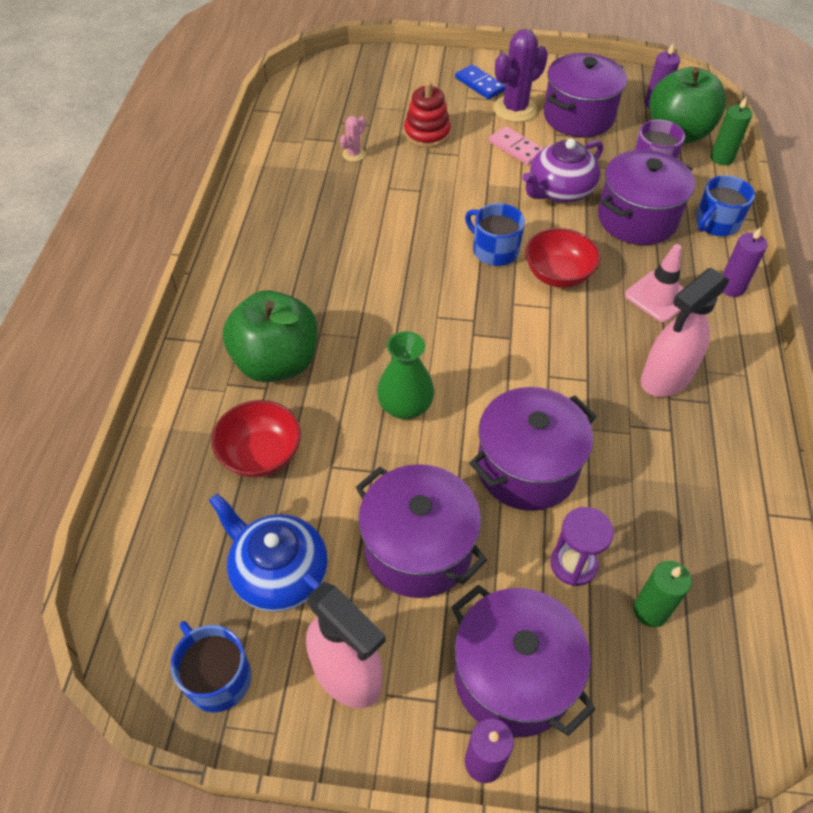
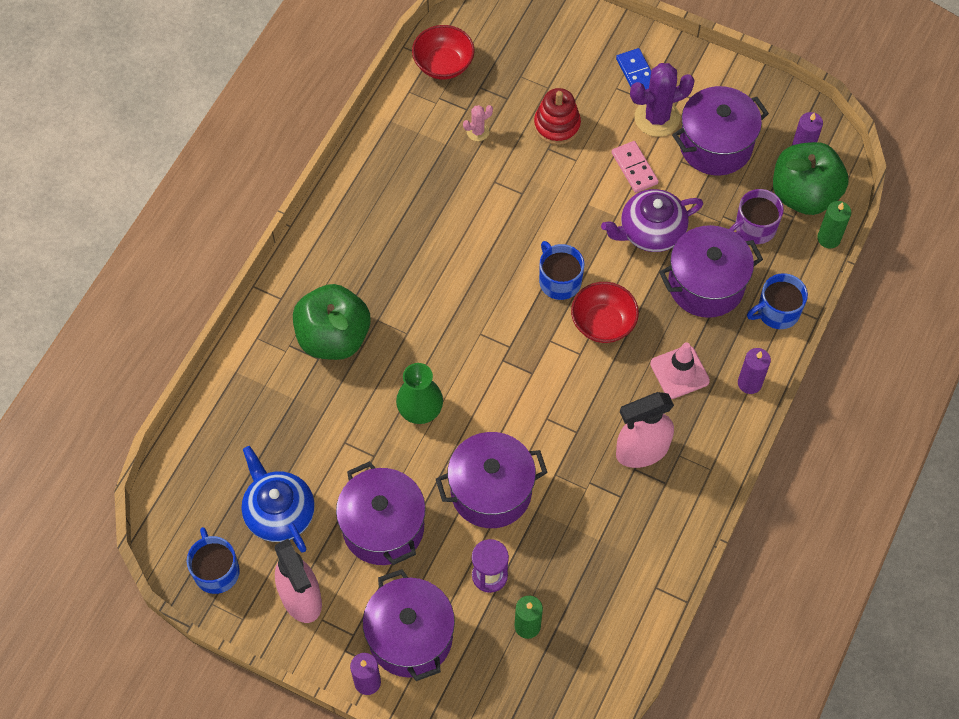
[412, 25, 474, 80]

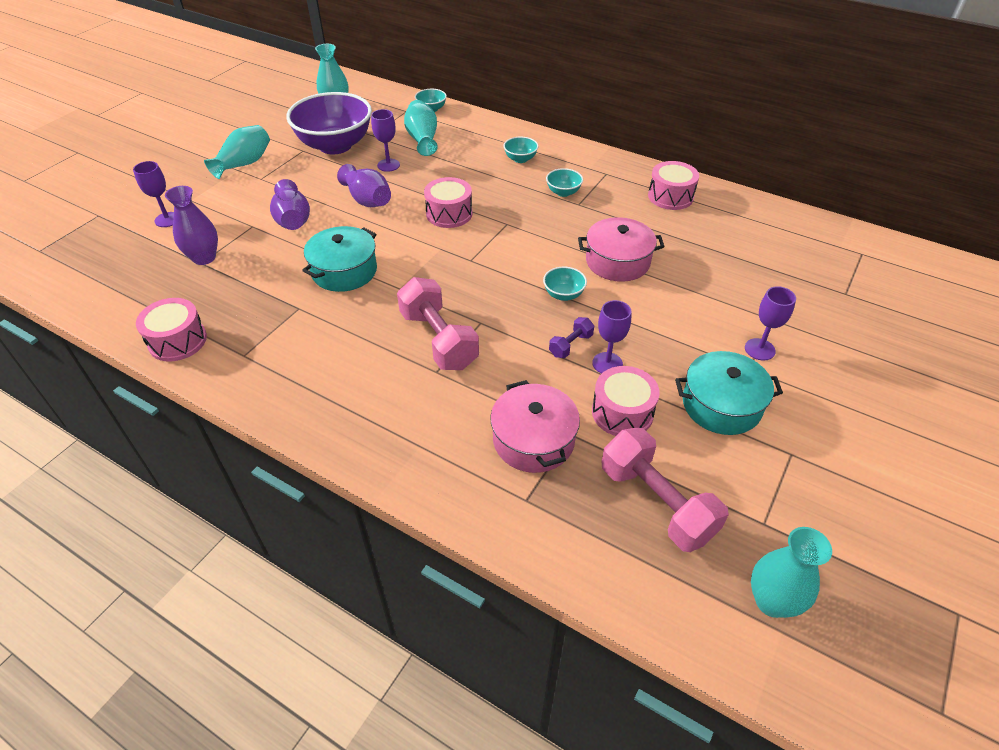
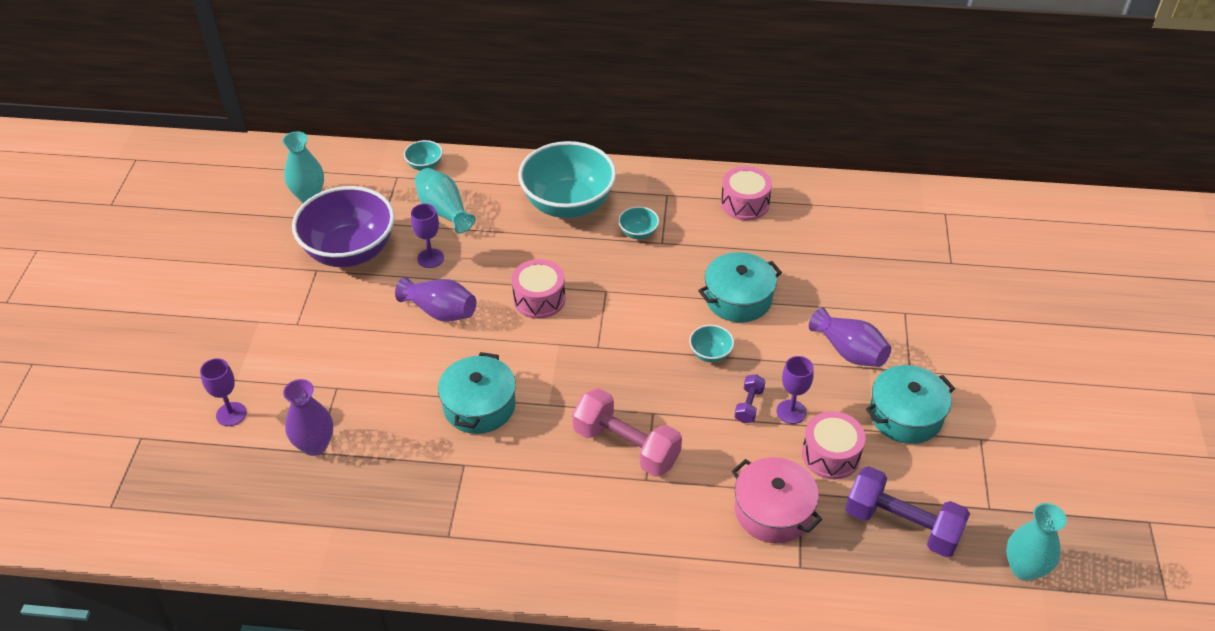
[136, 298, 207, 362] (first image)
[204, 125, 270, 179] (first image)
[745, 286, 796, 360] (first image)
[809, 307, 891, 367]
[698, 252, 782, 322]
[845, 466, 970, 557]
[518, 141, 616, 218]

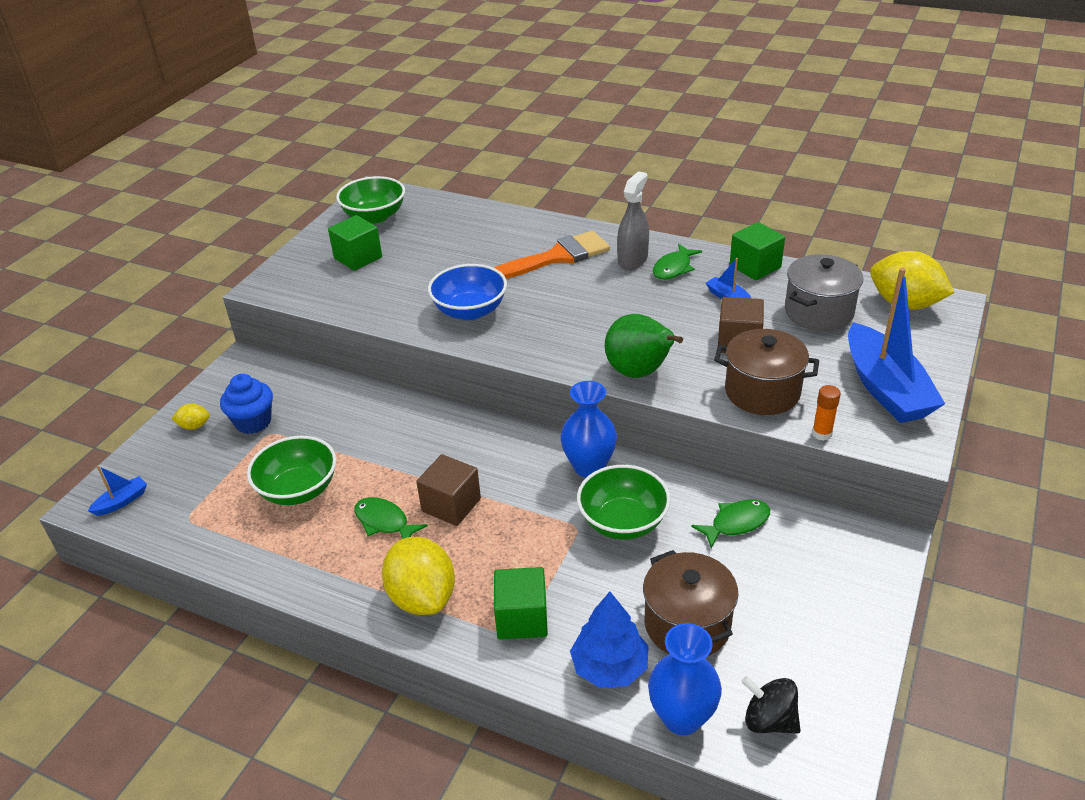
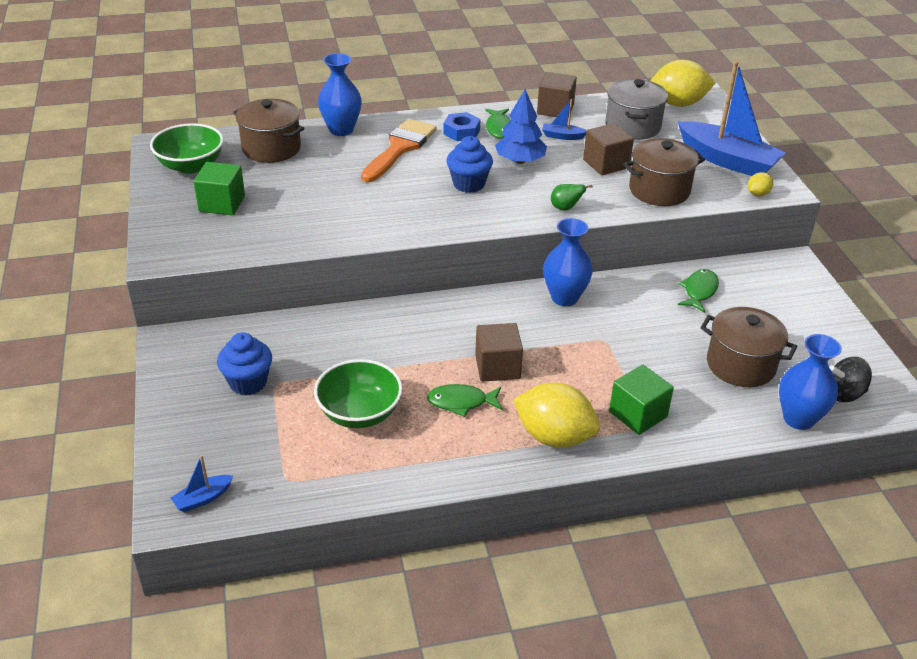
[428, 264, 507, 320] (first image)
[577, 465, 671, 540] (first image)
[812, 385, 841, 441] (first image)
[233, 99, 305, 163]
[318, 53, 362, 136]
[447, 136, 493, 193]
[748, 172, 773, 196]
[495, 89, 547, 164]
[444, 112, 480, 141]
[537, 72, 577, 118]
[171, 455, 233, 513]
[551, 184, 592, 210]

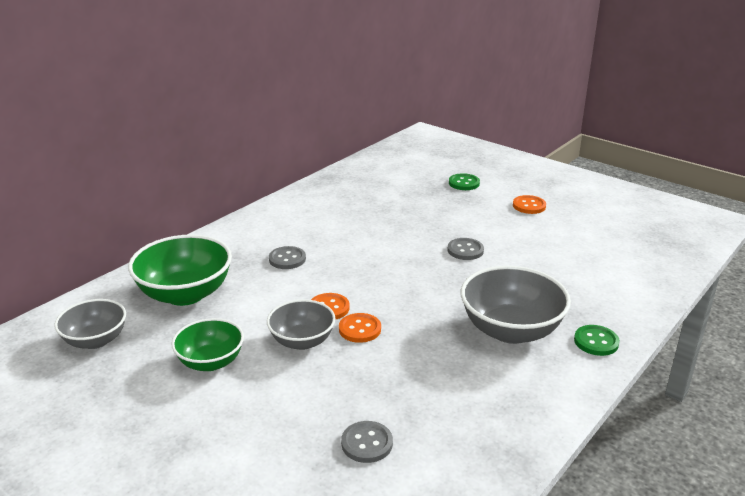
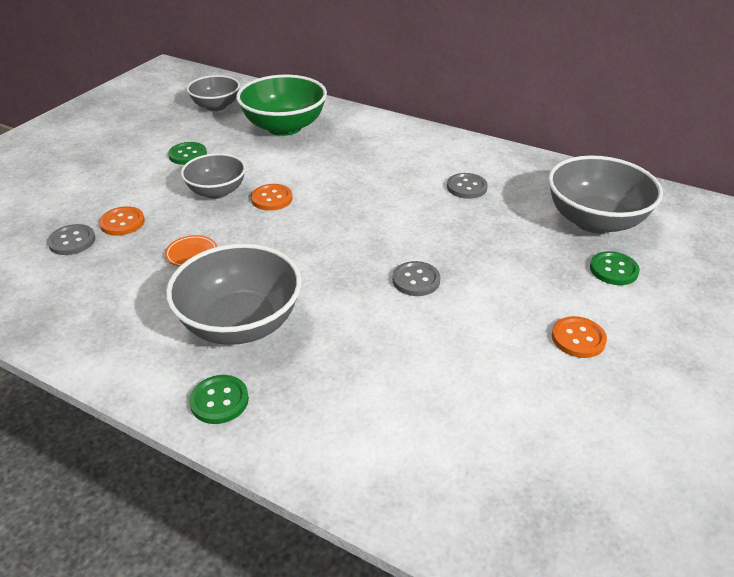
[165, 235, 217, 266]
[548, 155, 663, 234]
[447, 173, 488, 199]
[99, 206, 145, 236]
[168, 142, 207, 165]

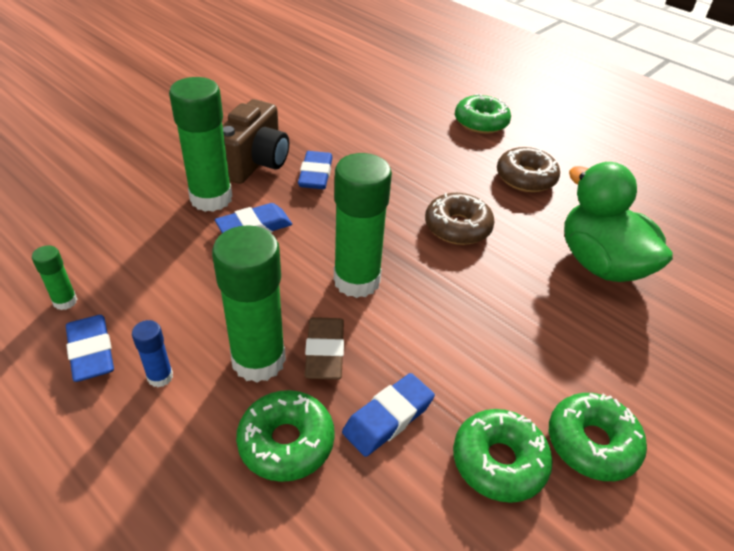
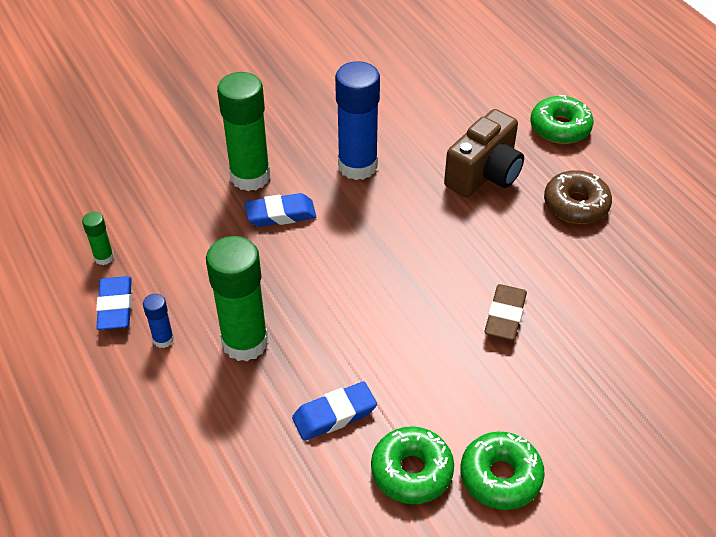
[236, 390, 335, 482] (first image)
[334, 153, 392, 298] (first image)
[425, 193, 495, 245] (first image)
[564, 162, 673, 282] (first image)
[444, 109, 524, 197]
[484, 284, 527, 340]
[335, 61, 380, 180]

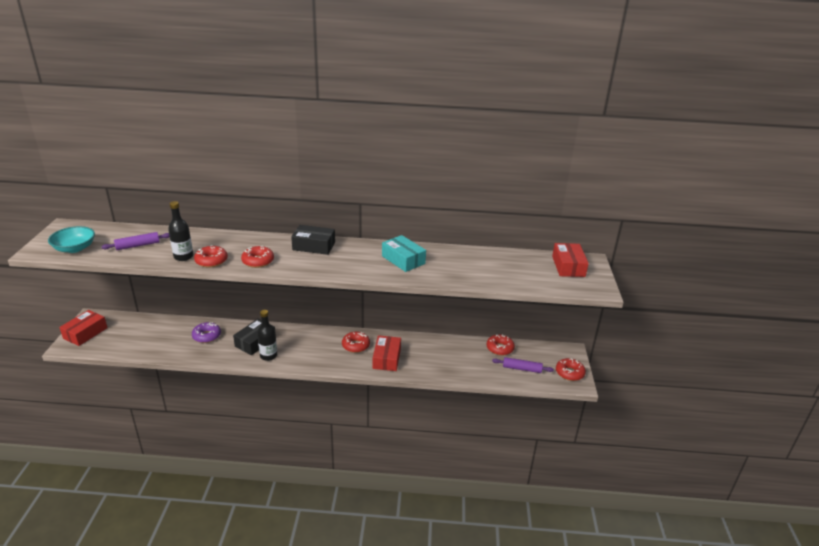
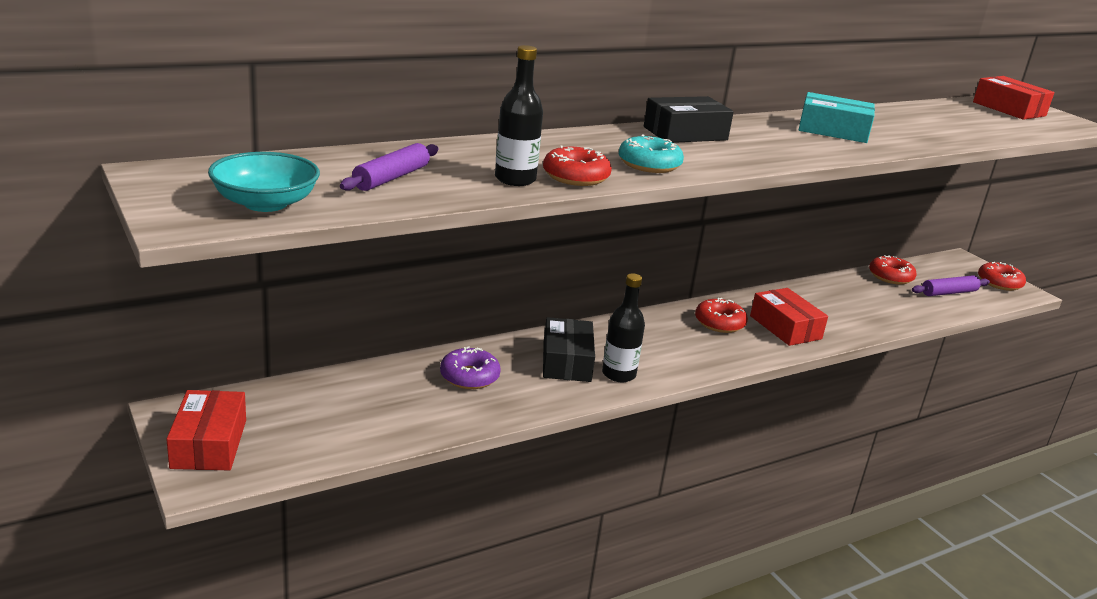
[619, 134, 684, 173]

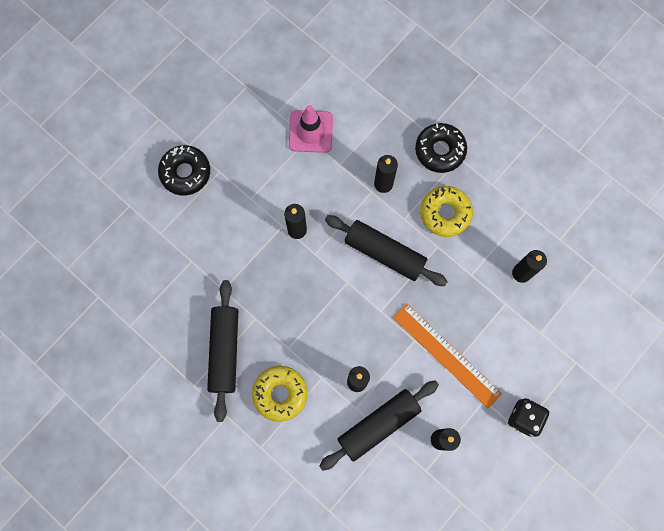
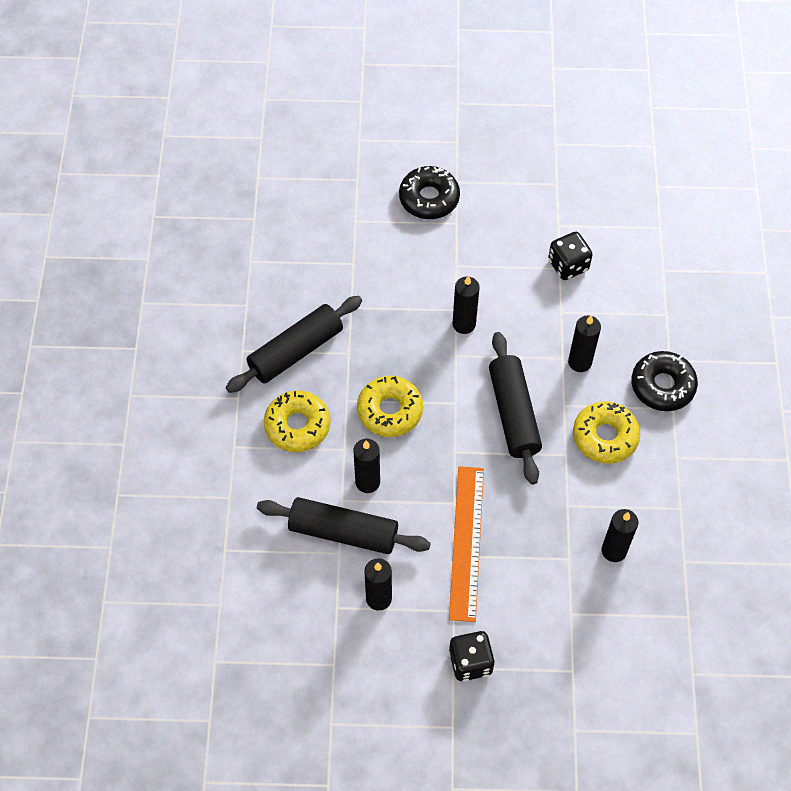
[357, 376, 423, 437]
[548, 232, 593, 280]

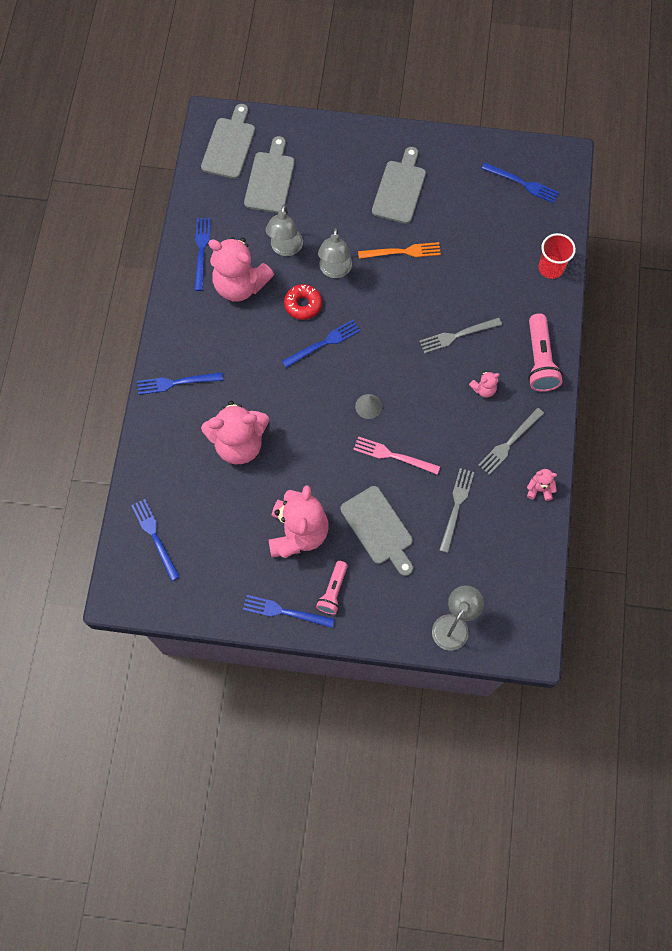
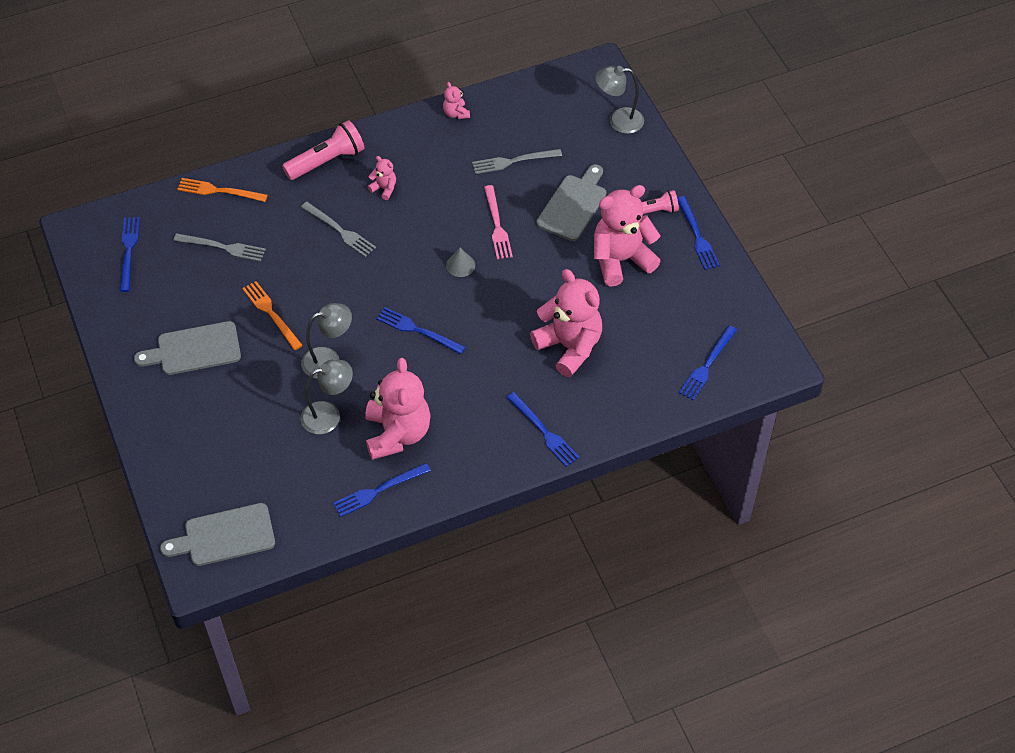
[244, 136, 295, 213] (first image)
[284, 284, 322, 320] (first image)
[173, 233, 266, 262]
[177, 178, 268, 202]

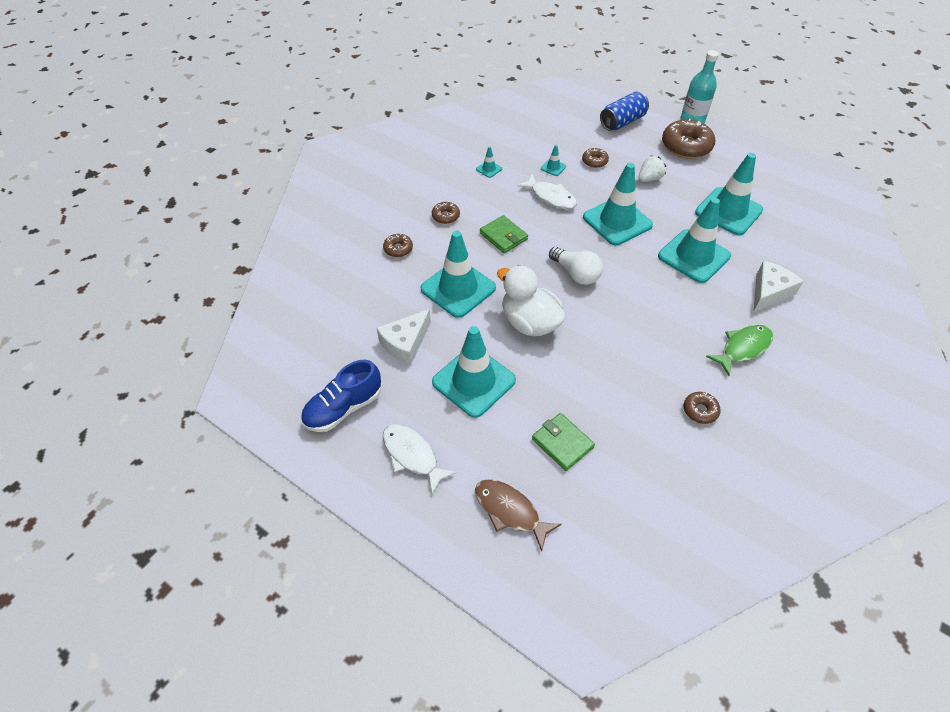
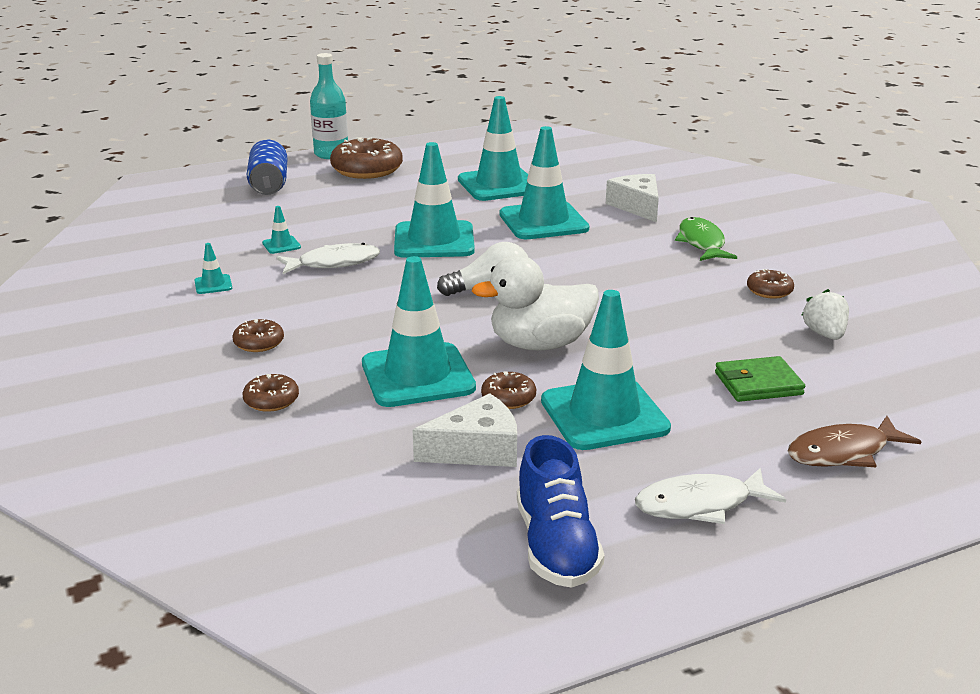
[480, 215, 528, 253] (first image)
[481, 371, 536, 409]
[801, 289, 849, 340]
[413, 393, 517, 467]

